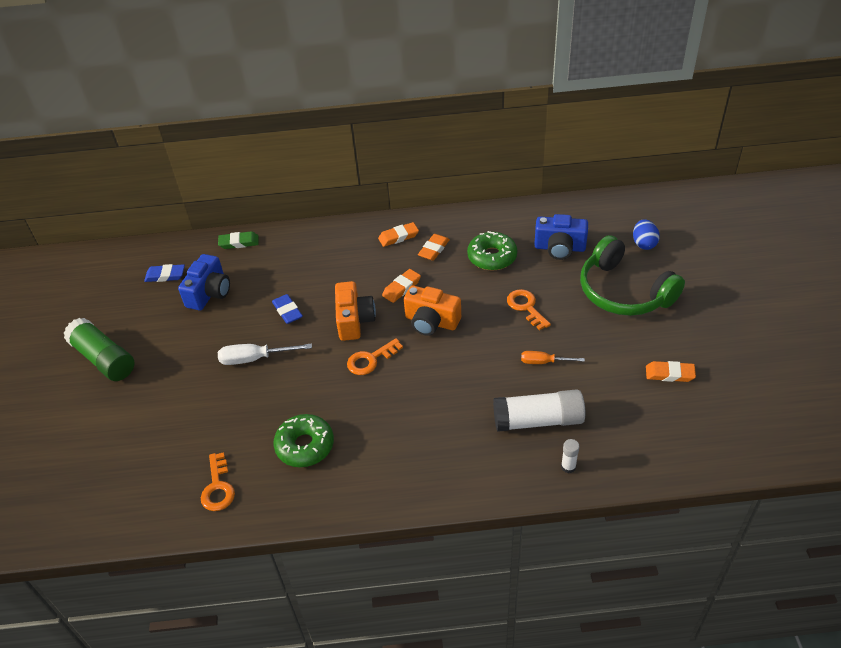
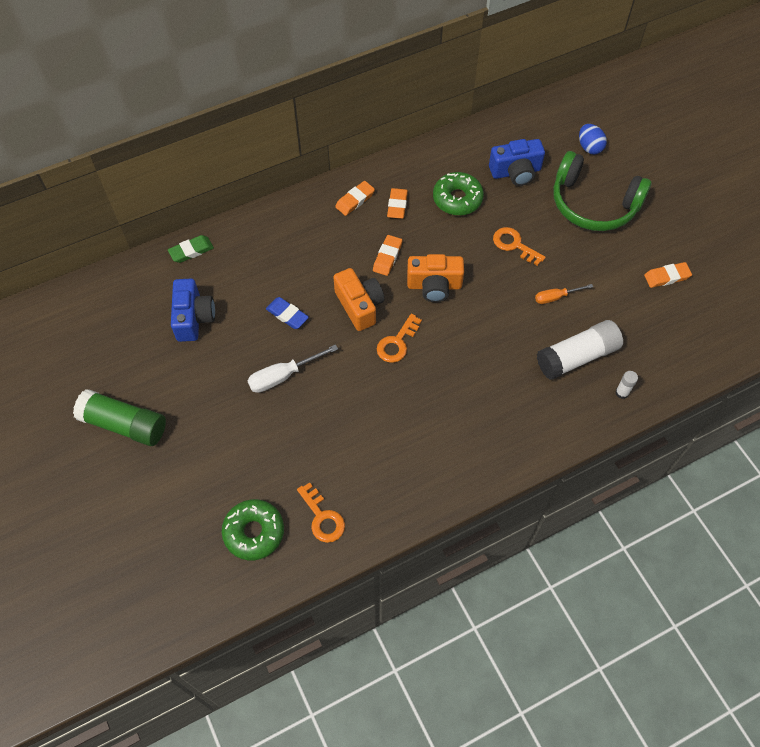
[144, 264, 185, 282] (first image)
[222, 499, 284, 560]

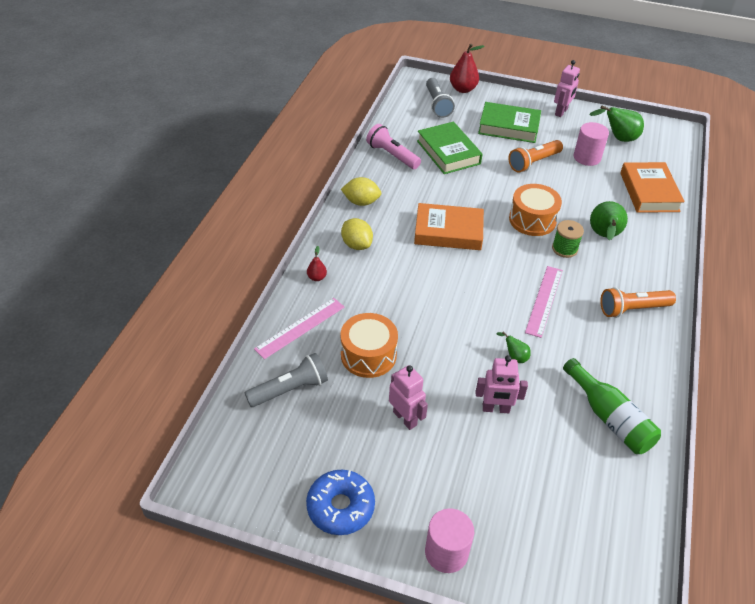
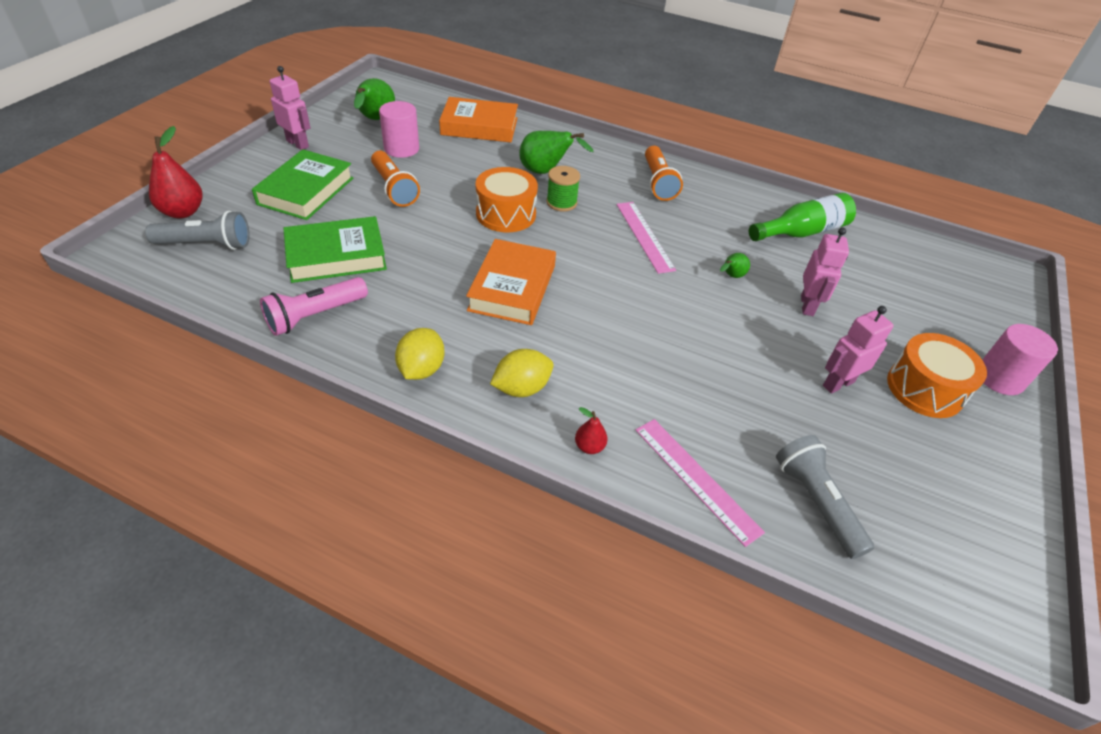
[306, 470, 375, 535] (first image)
[887, 333, 987, 418]
[616, 202, 676, 274]

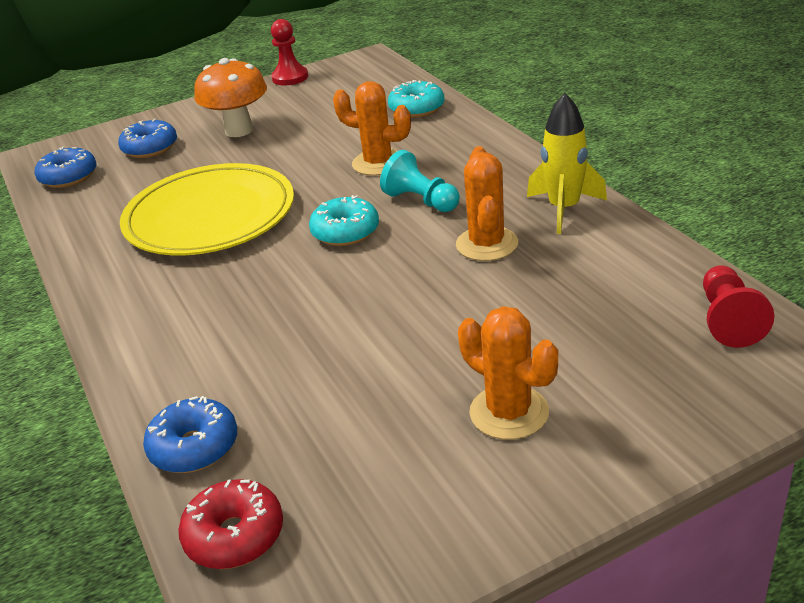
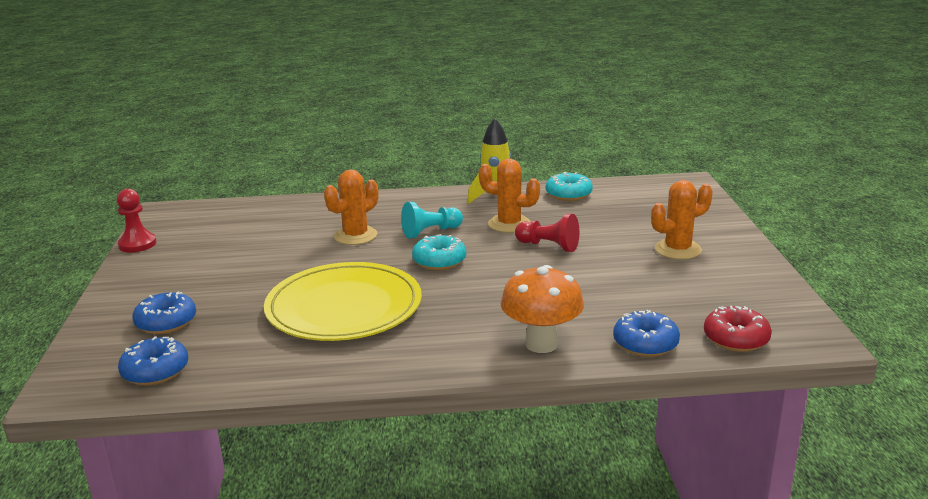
[501, 265, 584, 353]
[546, 172, 593, 201]
[515, 214, 579, 252]

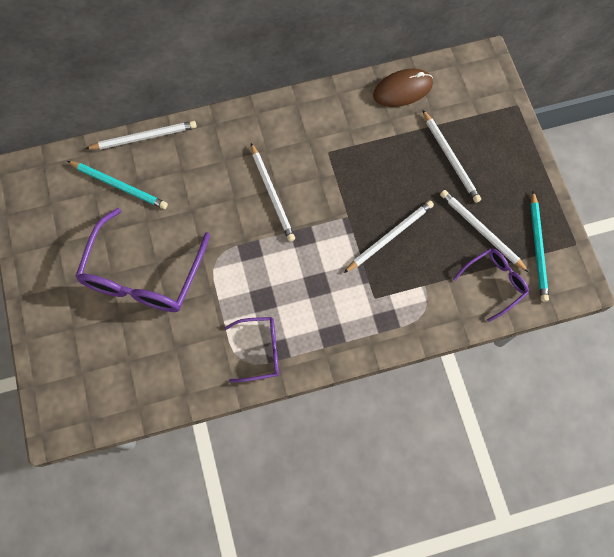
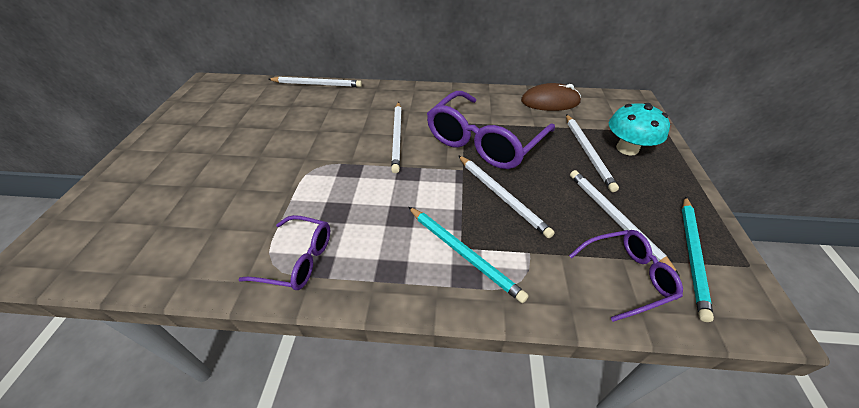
[609, 103, 670, 156]
[408, 207, 529, 303]
[427, 91, 555, 169]
[458, 155, 555, 238]

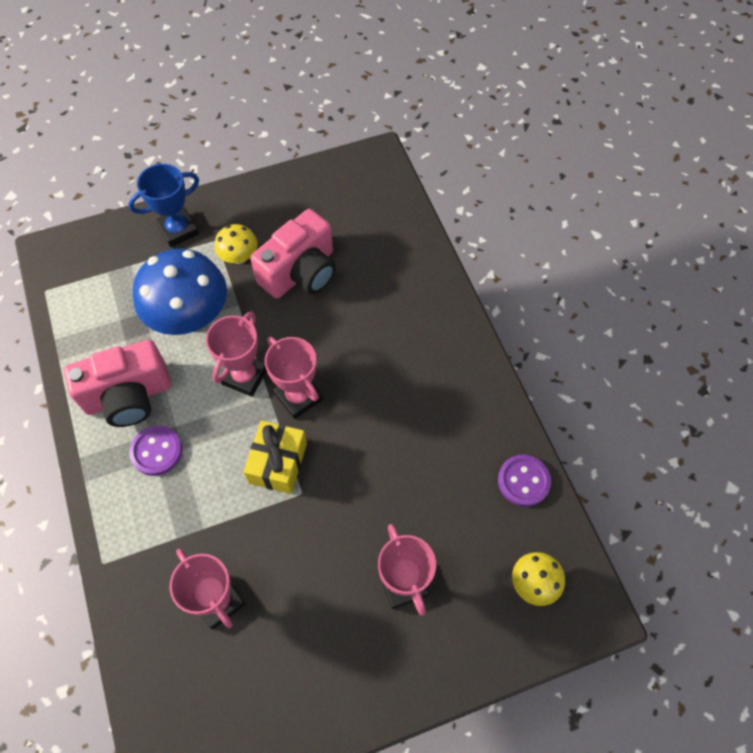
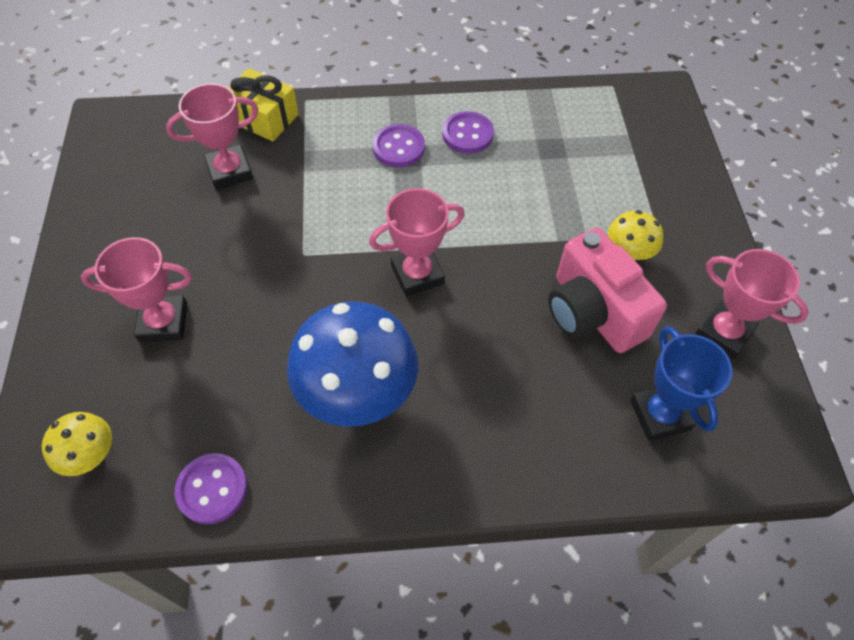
[630, 326, 733, 441]
[287, 302, 418, 427]
[695, 249, 809, 359]
[228, 68, 299, 141]
[442, 111, 494, 153]

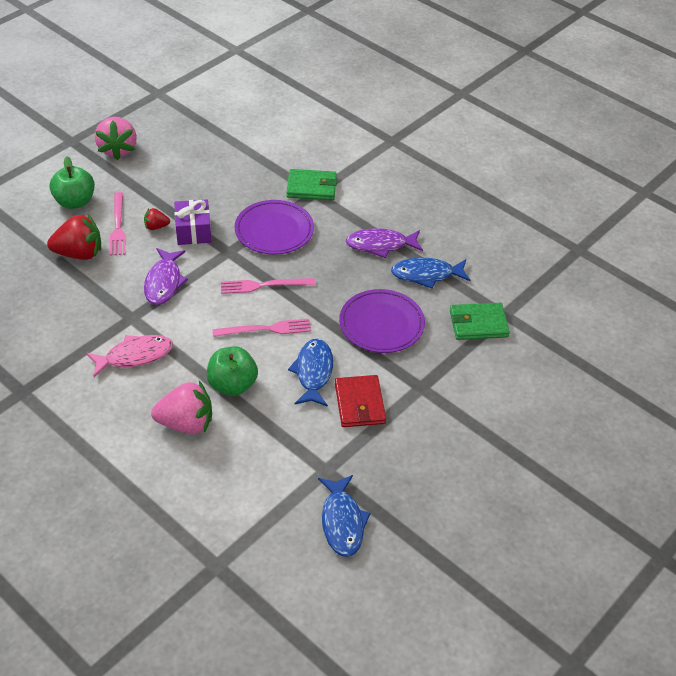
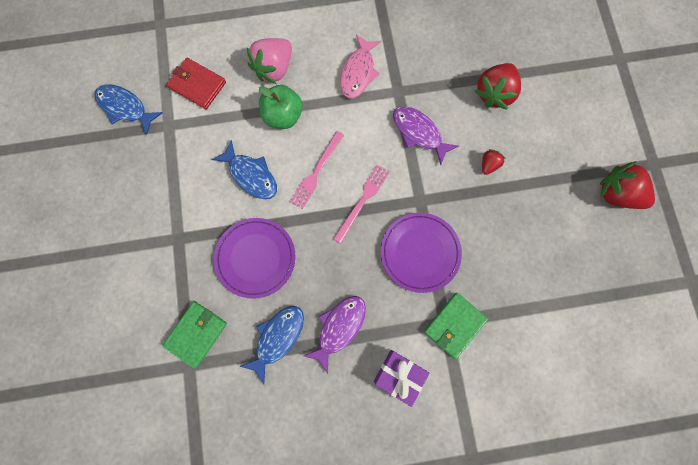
[50, 156, 95, 209] (first image)
[110, 192, 126, 255] (first image)
[374, 350, 429, 407]
[167, 58, 226, 109]
[600, 161, 655, 209]

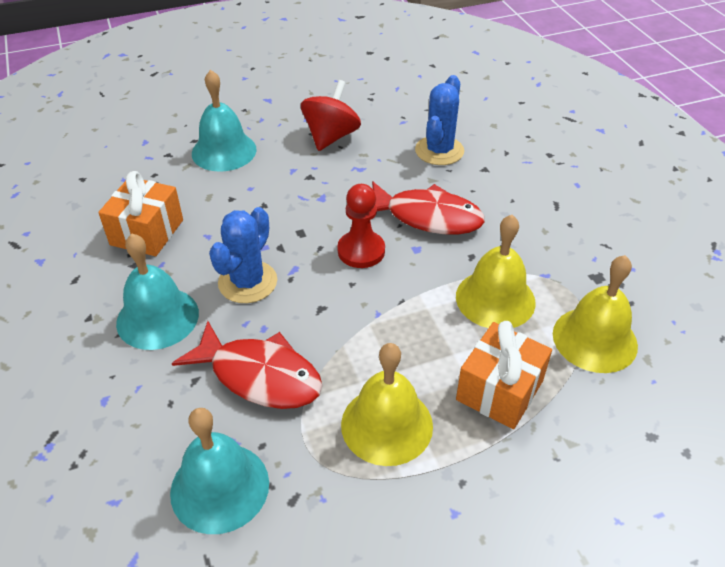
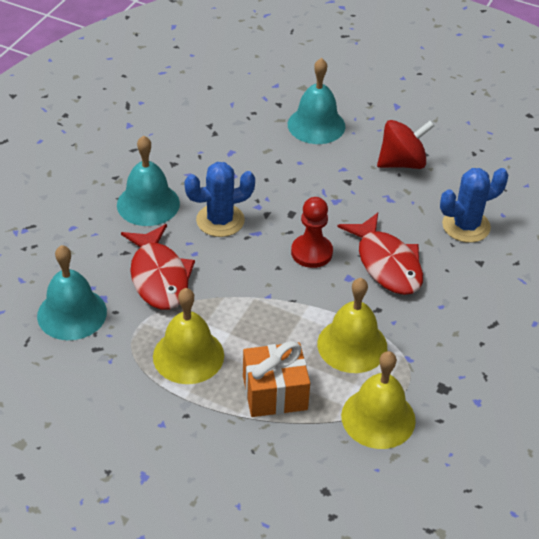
[98, 171, 183, 256] (first image)

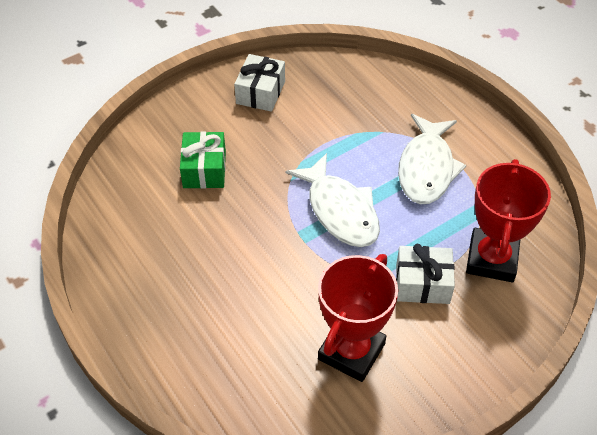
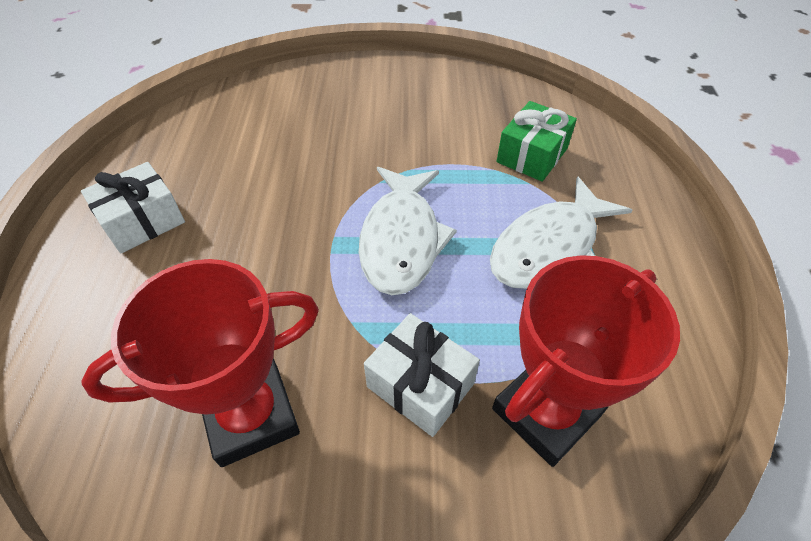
[496, 101, 577, 182]
[81, 162, 185, 253]

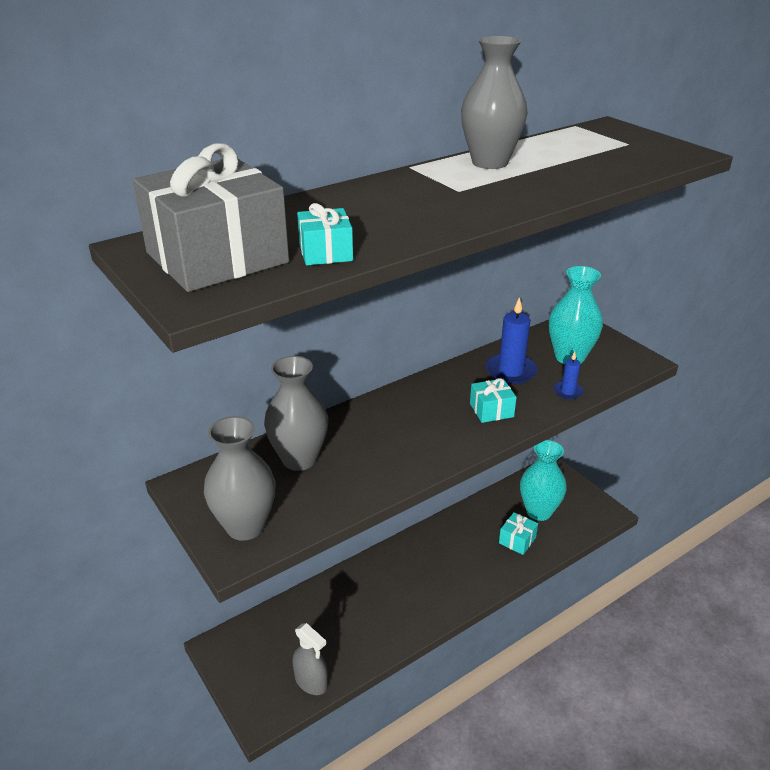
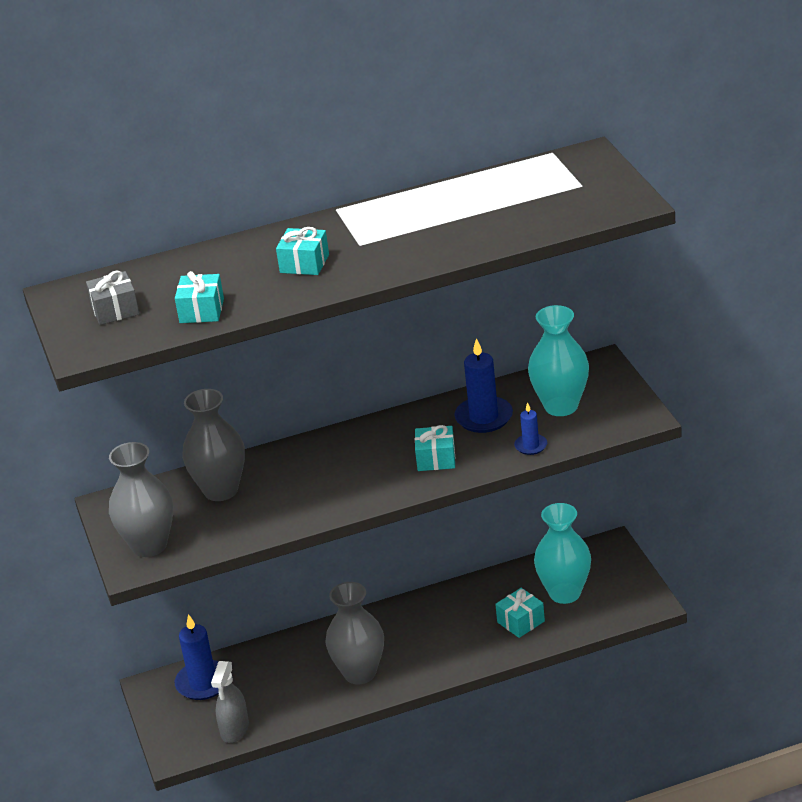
[175, 614, 219, 700]
[276, 227, 329, 275]
[326, 582, 384, 684]
[211, 661, 249, 743]
[86, 270, 140, 325]

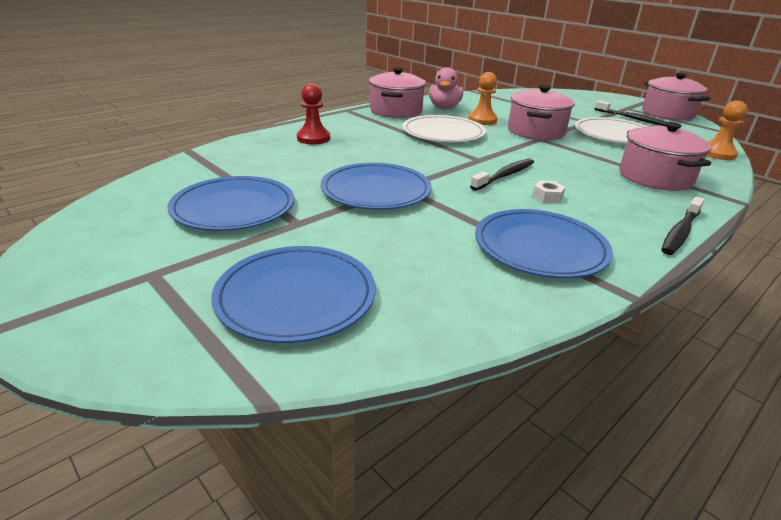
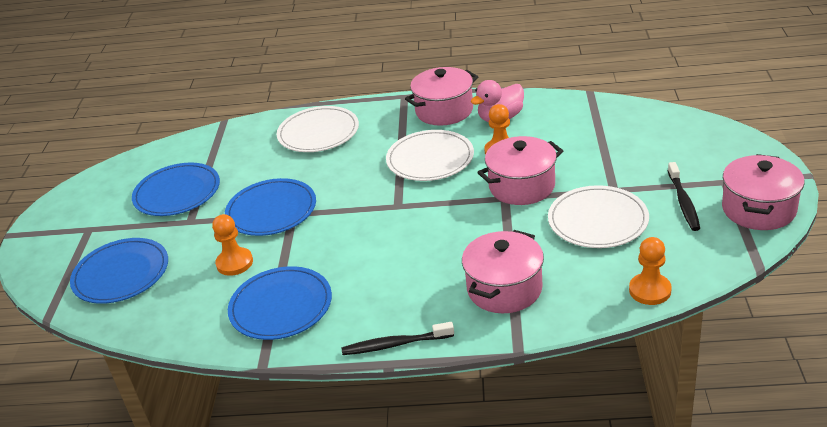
[470, 158, 534, 191] (first image)
[533, 181, 566, 203] (first image)
[212, 214, 253, 276]
[277, 106, 359, 152]

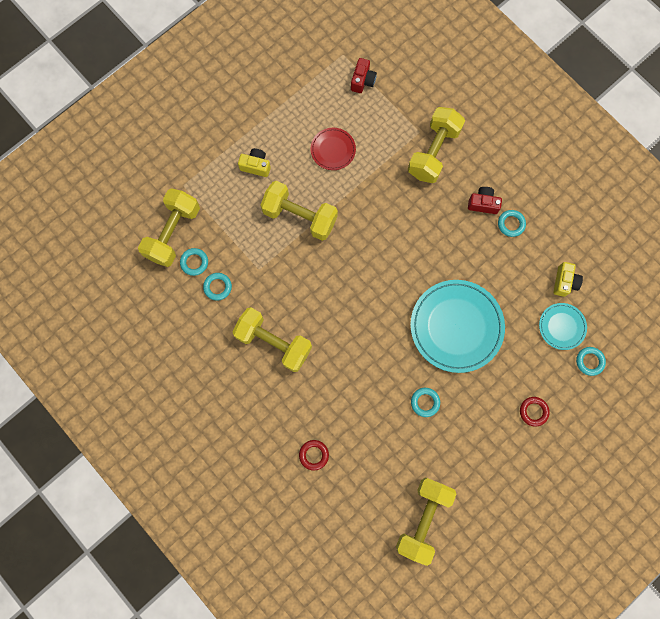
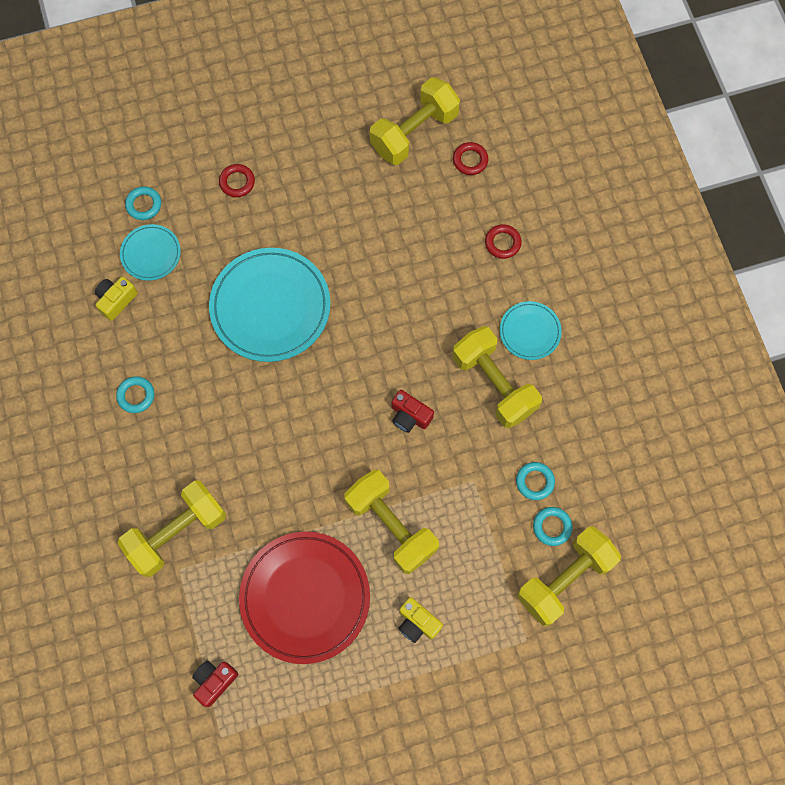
[411, 388, 440, 417] (first image)
[453, 142, 489, 175]
[500, 301, 562, 360]
[392, 390, 434, 433]
[239, 531, 370, 664]

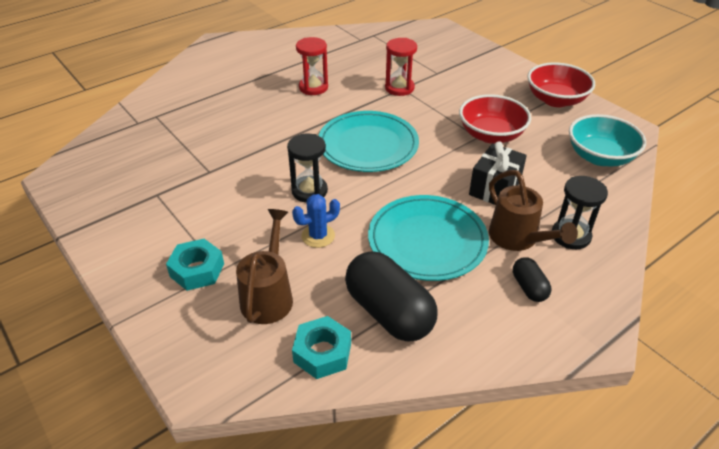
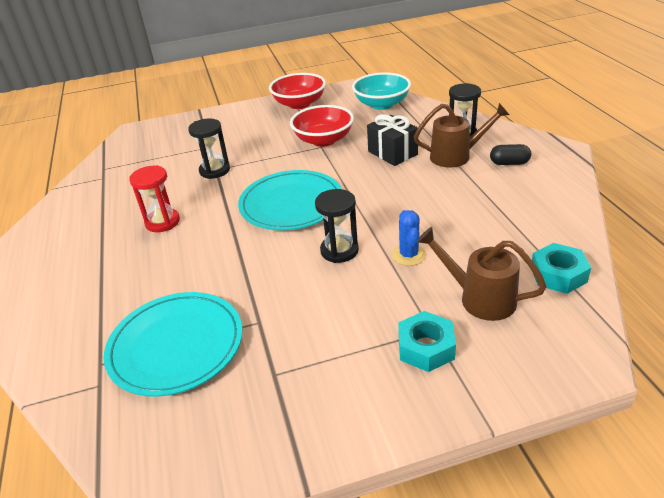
[345, 251, 438, 342] (first image)
[104, 292, 242, 397]
[188, 118, 230, 179]

